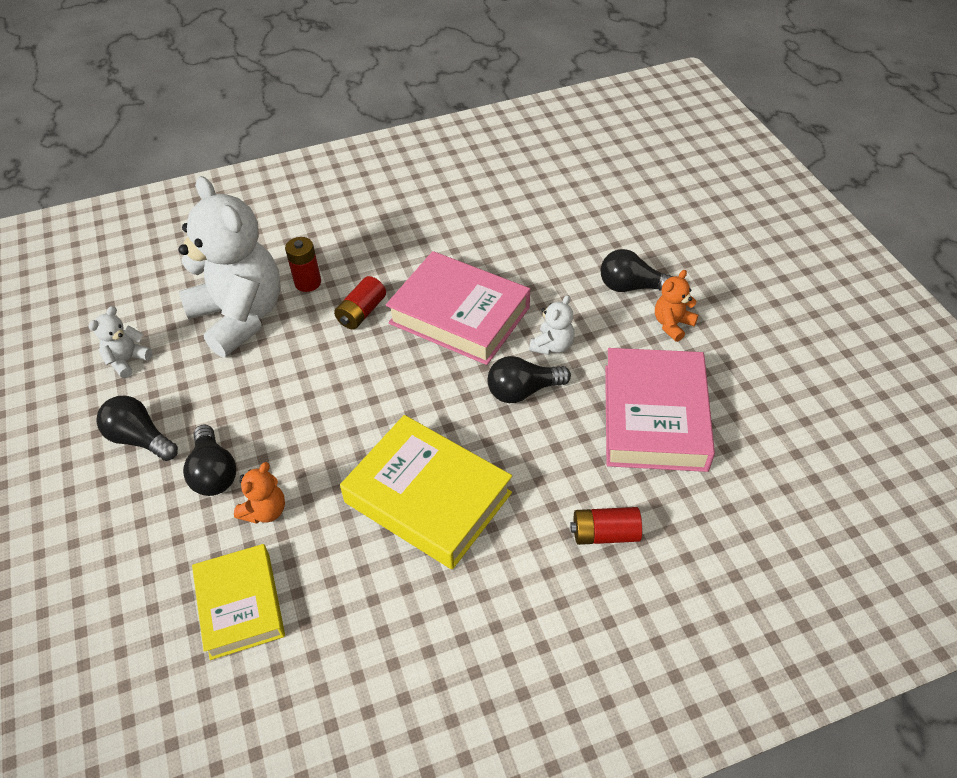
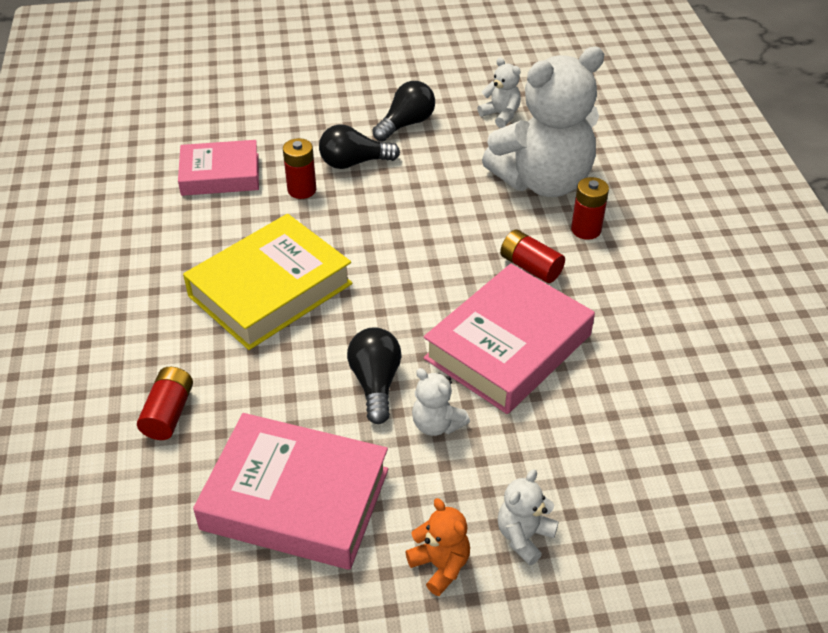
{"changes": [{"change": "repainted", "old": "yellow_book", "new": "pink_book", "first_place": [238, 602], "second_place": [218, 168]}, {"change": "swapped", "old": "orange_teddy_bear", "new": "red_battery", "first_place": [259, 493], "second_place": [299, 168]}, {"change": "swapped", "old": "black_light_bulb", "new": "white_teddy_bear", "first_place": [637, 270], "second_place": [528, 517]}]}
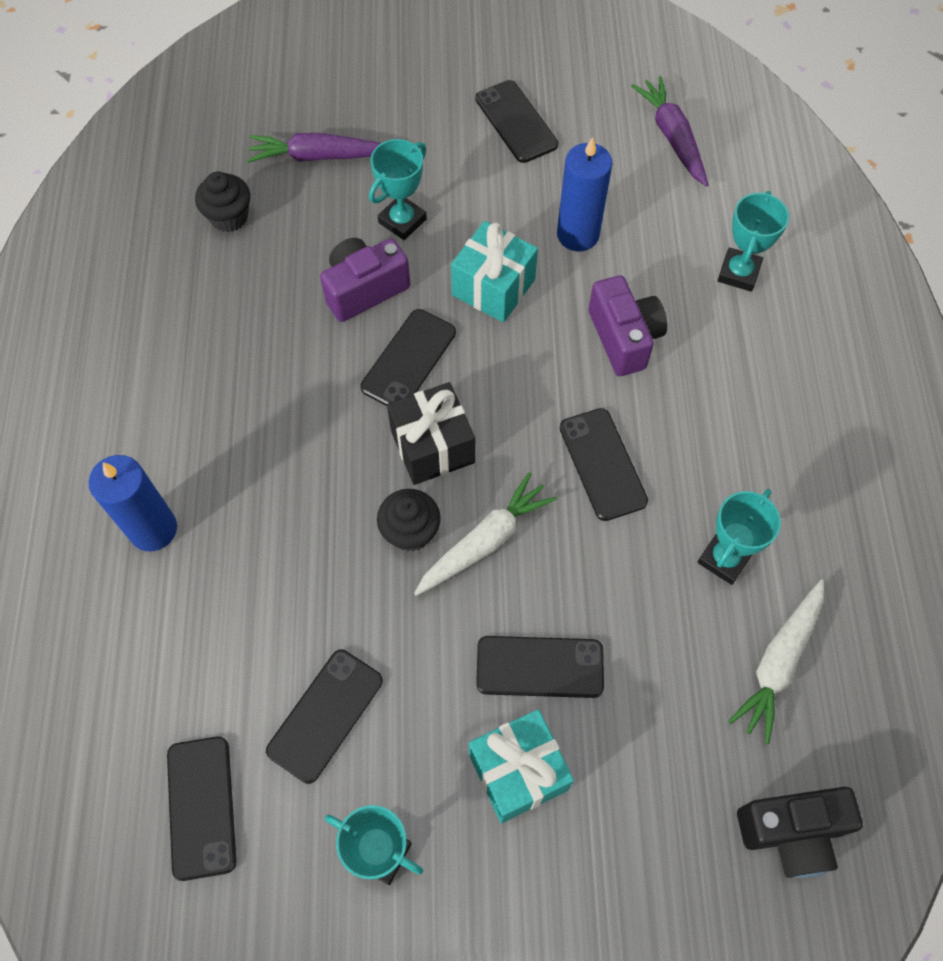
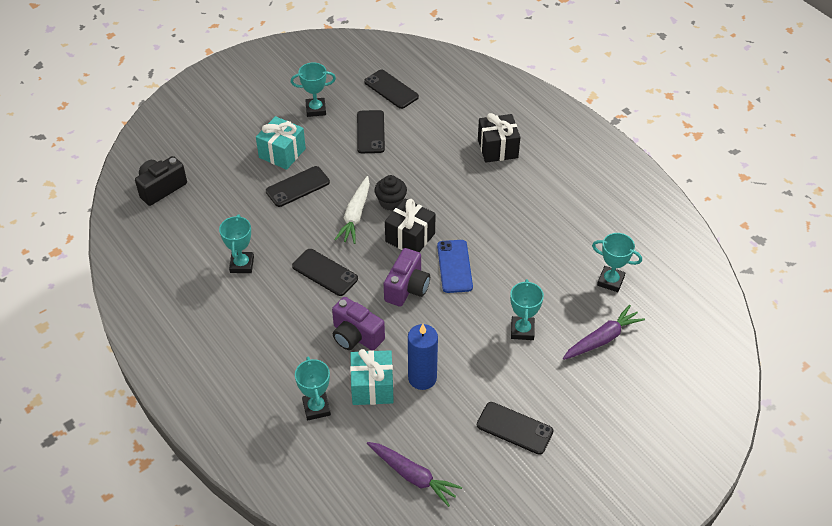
{"changes": [{"change": "shifted", "old": "turquoise_gift", "first_place": [494, 272], "second_place": [372, 377]}, {"change": "shifted", "old": "purple_camera", "first_place": [365, 280], "second_place": [407, 277]}, {"change": "repainted", "old": "black_phone", "new": "blue_phone", "first_place": [408, 357], "second_place": [455, 266]}, {"change": "swapped", "old": "blue_candle", "new": "black_gift", "first_place": [132, 503], "second_place": [499, 138]}, {"change": "swapped", "old": "black_cupcake", "new": "turquoise_trophy", "first_place": [222, 202], "second_place": [617, 262]}, {"change": "gone", "old": "white_carrot", "first_place": [776, 662]}]}
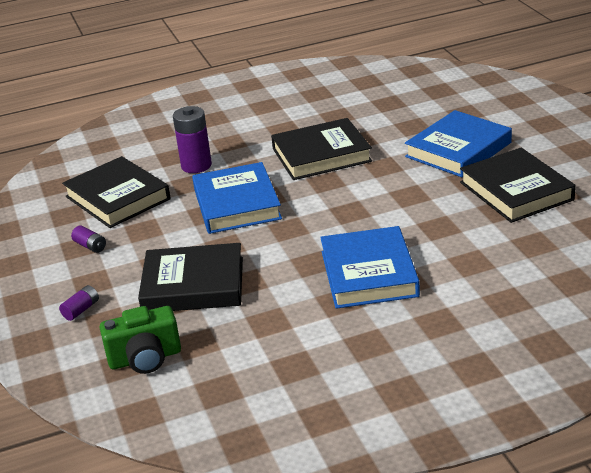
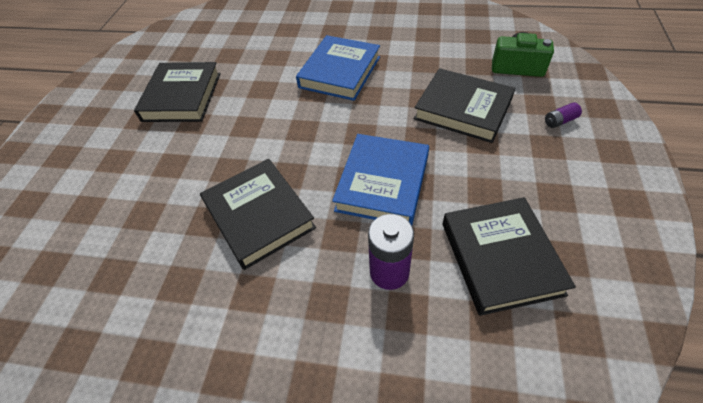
{"changes": [{"change": "rotated", "old": "black_book", "first_place": [321, 149], "second_place": [258, 214], "degrees": 45}, {"change": "gone", "old": "purple_battery", "first_place": [88, 239]}, {"change": "gone", "old": "blue_book", "first_place": [458, 143]}]}
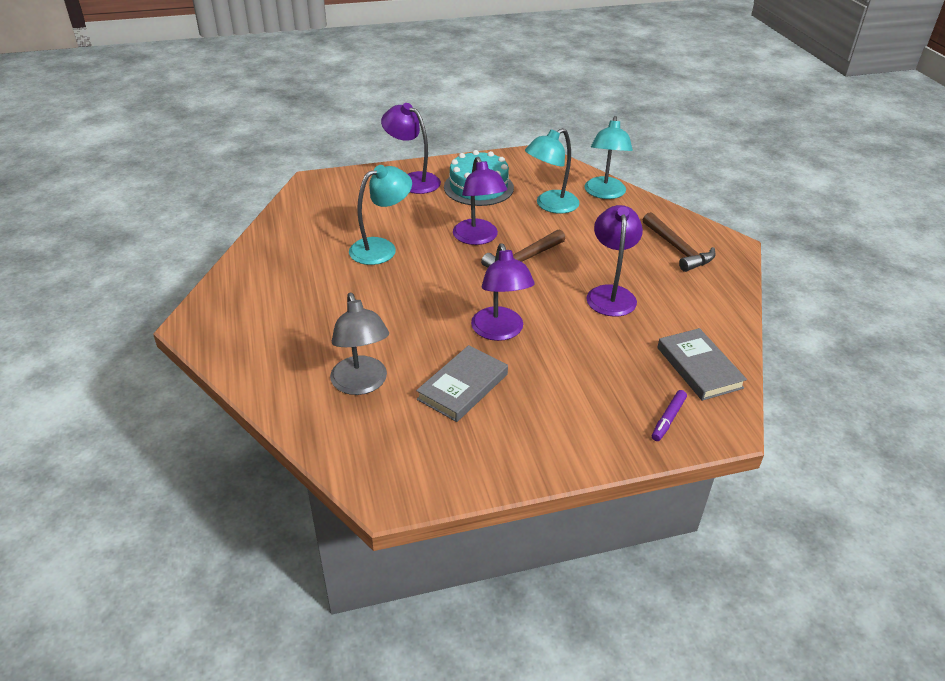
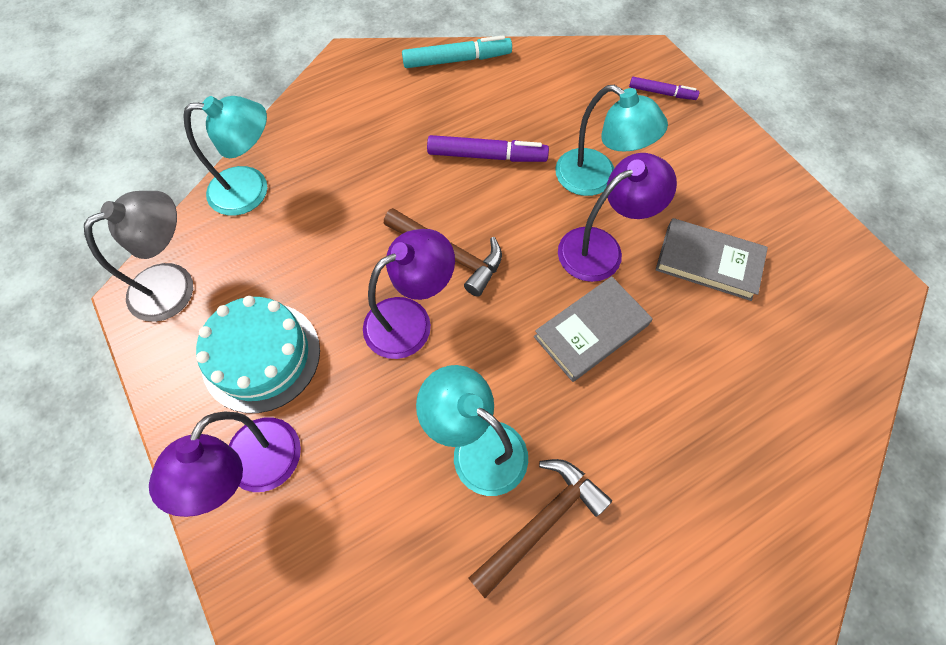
{"changes": [{"change": "shifted", "old": "grey_lamp", "first_place": [359, 344], "second_place": [138, 256]}, {"change": "new", "new": "turquoise_marker", "second_place": [457, 51]}, {"change": "swapped", "old": "purple_lamp", "new": "purple_marker", "first_place": [614, 261], "second_place": [488, 148]}, {"change": "shifted", "old": "brown_hammer", "first_place": [679, 242], "second_place": [540, 528]}, {"change": "shifted", "old": "grey_book", "first_place": [702, 364], "second_place": [593, 329]}, {"change": "shifted", "old": "turquoise_lamp", "first_place": [552, 171], "second_place": [611, 140]}]}
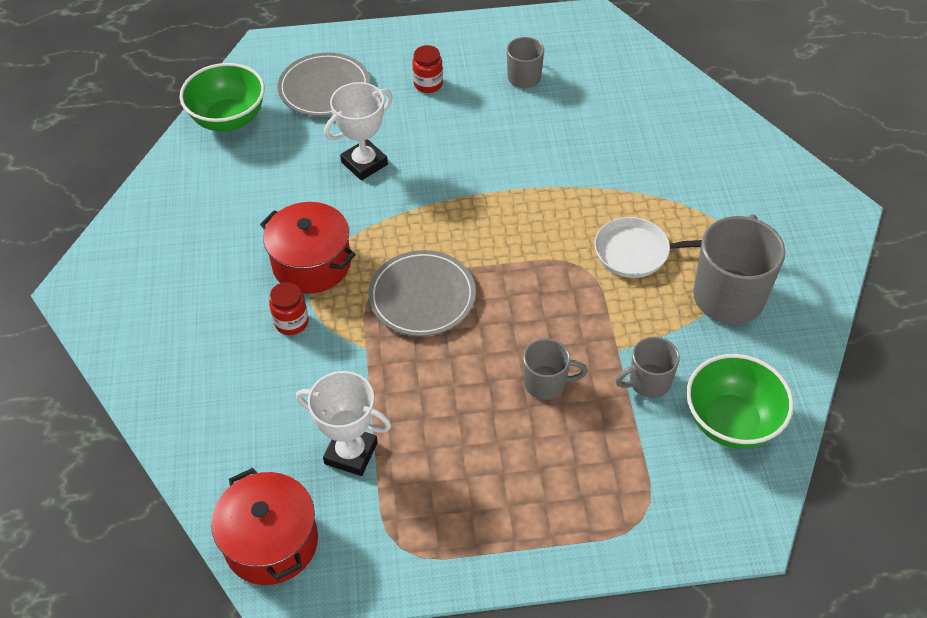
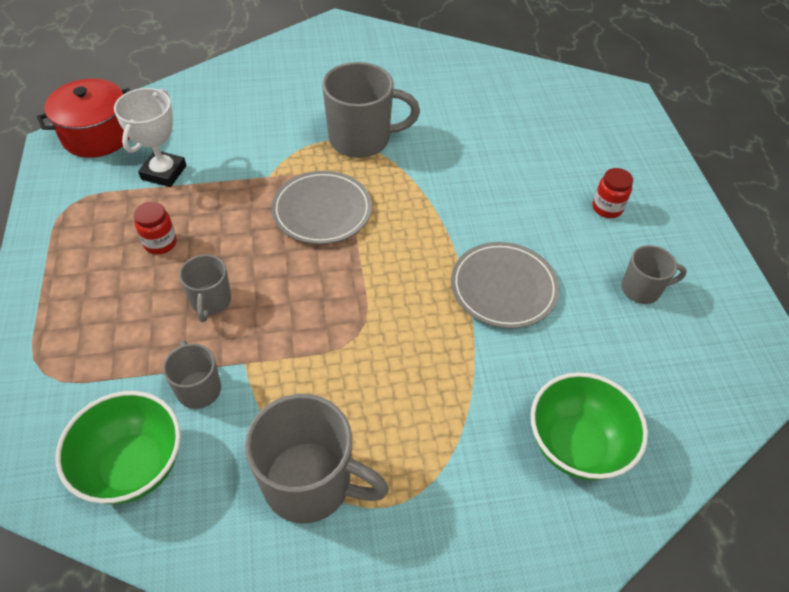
{"changes": [{"change": "shifted", "old": "red_jar", "first_place": [289, 308], "second_place": [155, 228]}, {"change": "swapped", "old": "red_pot", "new": "grey_mug", "first_place": [308, 248], "second_place": [371, 110]}, {"change": "shifted", "old": "grey_plate", "first_place": [324, 84], "second_place": [505, 285]}, {"change": "shifted", "old": "green_bowl", "first_place": [222, 97], "second_place": [589, 426]}, {"change": "gone", "old": "white_trophy", "first_place": [358, 131]}, {"change": "gone", "old": "white_pan", "first_place": [648, 247]}]}
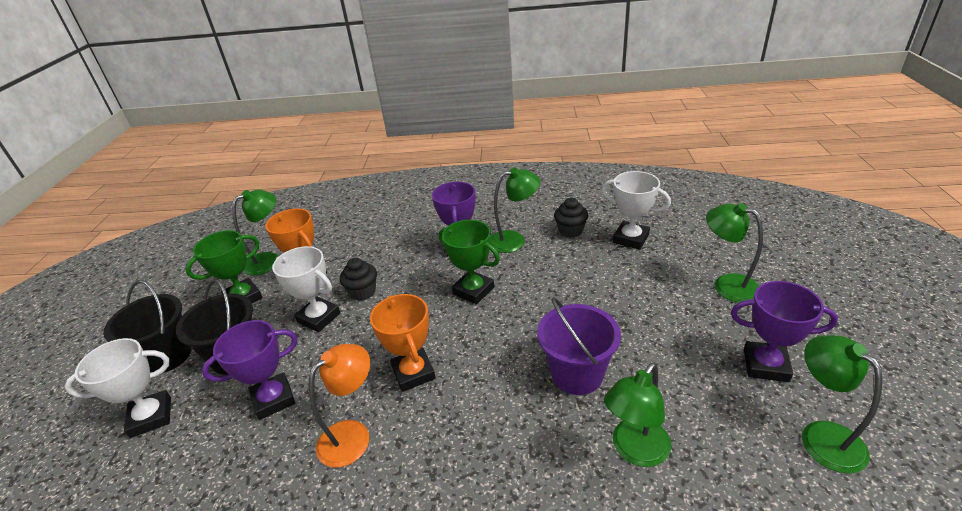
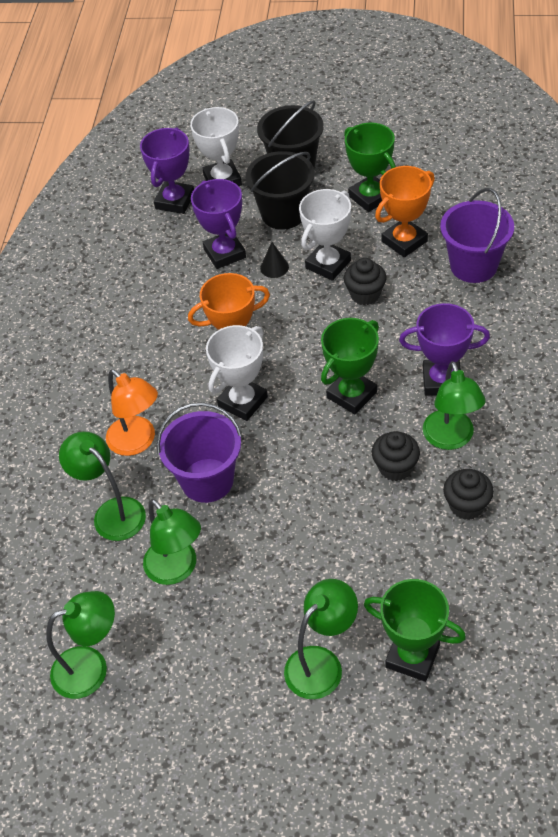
{"changes": [{"change": "shifted", "old": "orange_lamp", "first_place": [339, 406], "second_place": [132, 412]}, {"change": "shifted", "old": "purple_trophy", "first_place": [784, 331], "second_place": [167, 170]}, {"change": "shifted", "old": "green_lamp", "first_place": [255, 233], "second_place": [172, 542]}, {"change": "shifted", "old": "white_trophy", "first_place": [636, 210], "second_place": [237, 373]}, {"change": "new", "new": "black_cone", "second_place": [274, 260]}, {"change": "new", "new": "green_trophy", "second_place": [415, 630]}, {"change": "new", "new": "black_cupcake", "second_place": [396, 456]}, {"change": "new", "new": "purple_bucket", "second_place": [477, 235]}]}
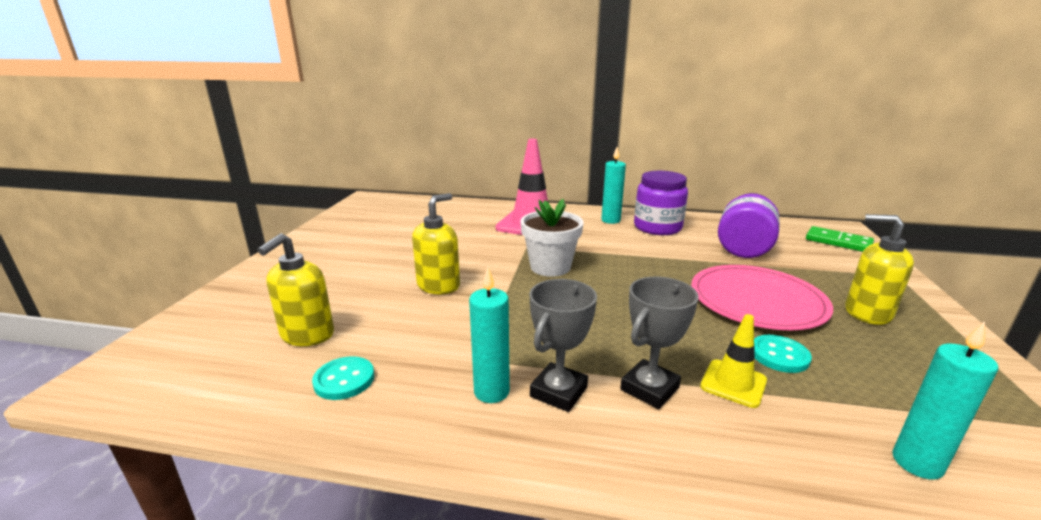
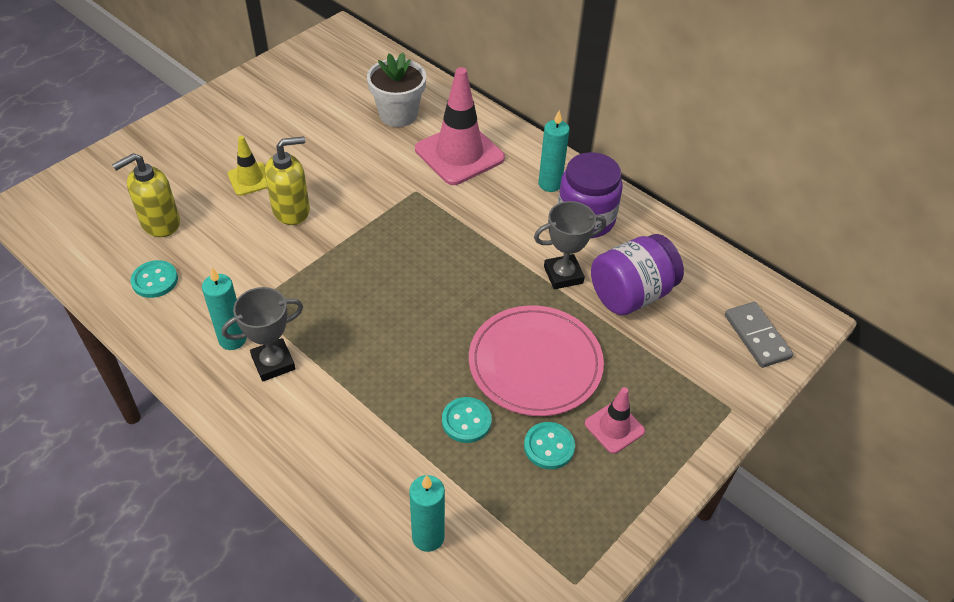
{"changes": [{"change": "shifted", "old": "yellow_traffic_cone", "first_place": [733, 361], "second_place": [247, 166]}, {"change": "shifted", "old": "white_flower_pot", "first_place": [552, 238], "second_place": [396, 90]}, {"change": "new", "new": "turquoise_button", "second_place": [549, 445]}, {"change": "shifted", "old": "grey_trophy", "first_place": [659, 343], "second_place": [570, 245]}, {"change": "swapped", "old": "yellow_soap_dispenser", "new": "pink_traffic_cone", "first_place": [879, 269], "second_place": [615, 420]}, {"change": "repainted", "old": "green_domino", "new": "grey_domino", "first_place": [840, 239], "second_place": [759, 335]}]}
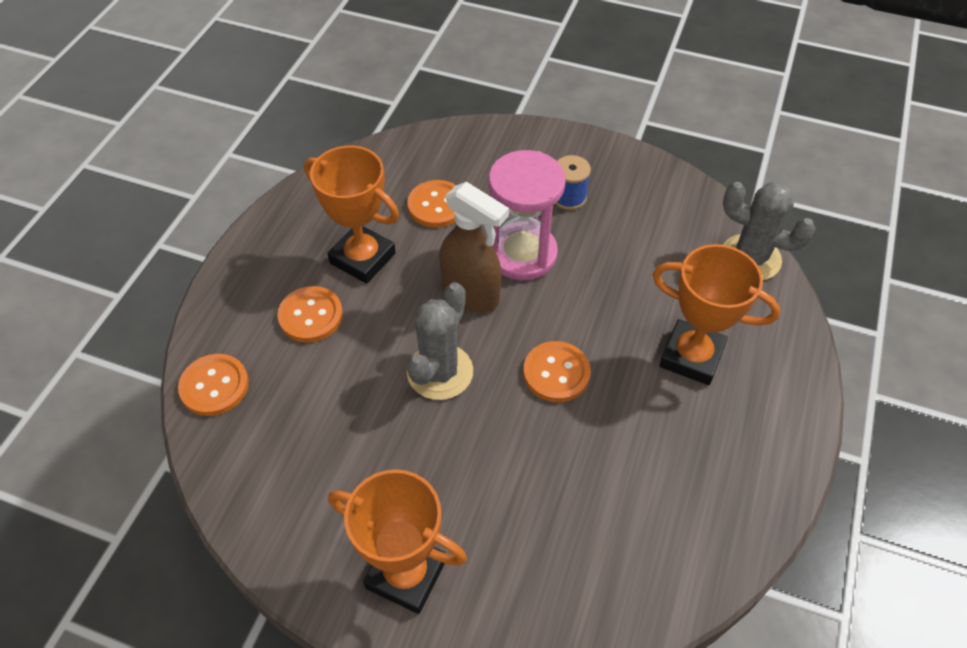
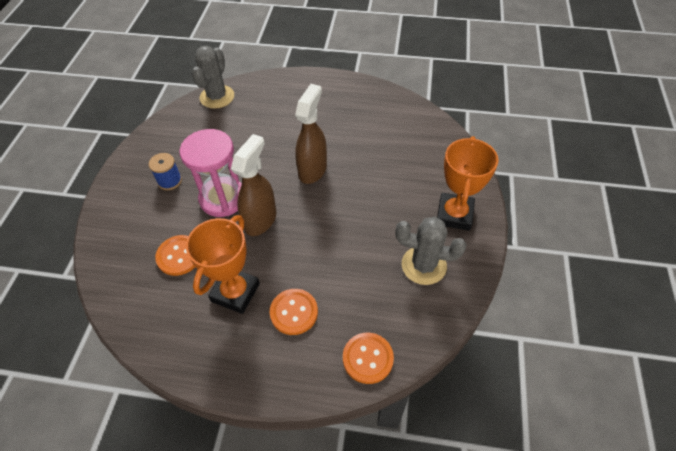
{"changes": [{"change": "swapped", "old": "orange_button", "new": "brown_spray_bottle", "first_place": [557, 371], "second_place": [311, 134]}, {"change": "shifted", "old": "grey_cactus", "first_place": [440, 341], "second_place": [430, 251]}, {"change": "gone", "old": "orange_trophy", "first_place": [716, 314]}]}
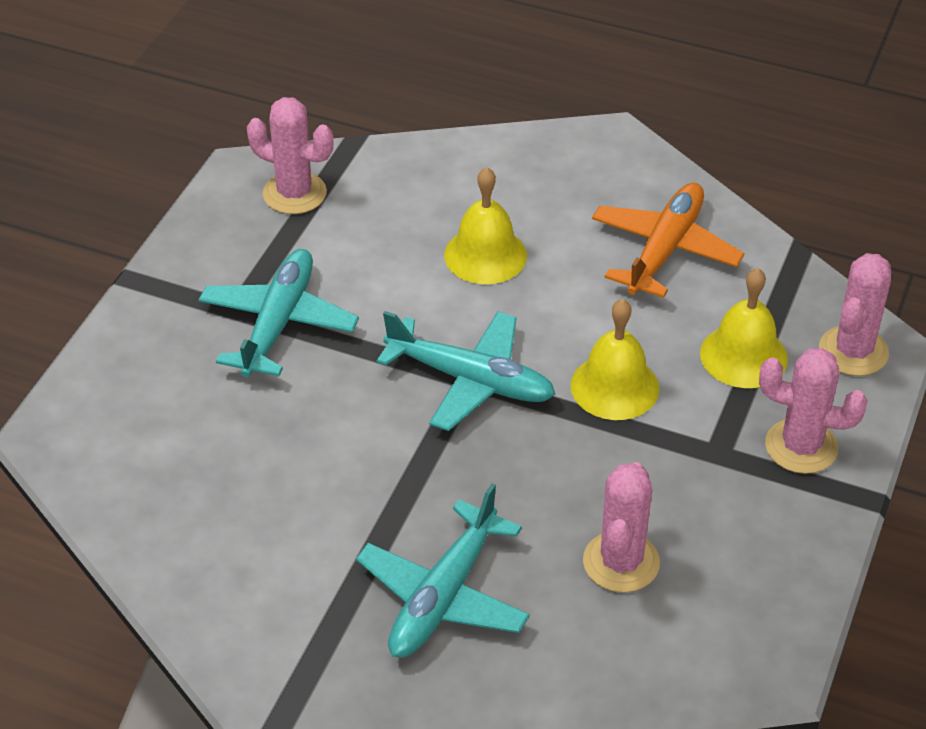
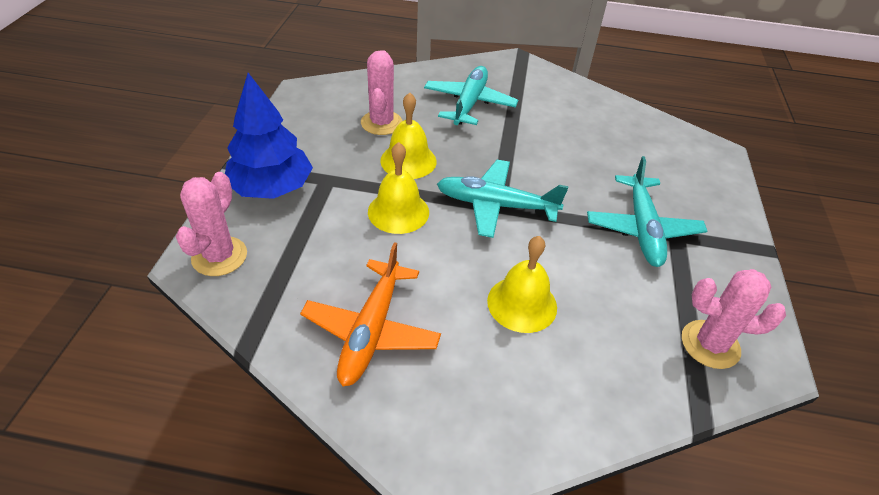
{"changes": [{"change": "swapped", "old": "pink_cactus", "new": "blue_tree", "first_place": [813, 411], "second_place": [269, 136]}, {"change": "shifted", "old": "yellow_bell", "first_place": [744, 328], "second_place": [408, 135]}]}
